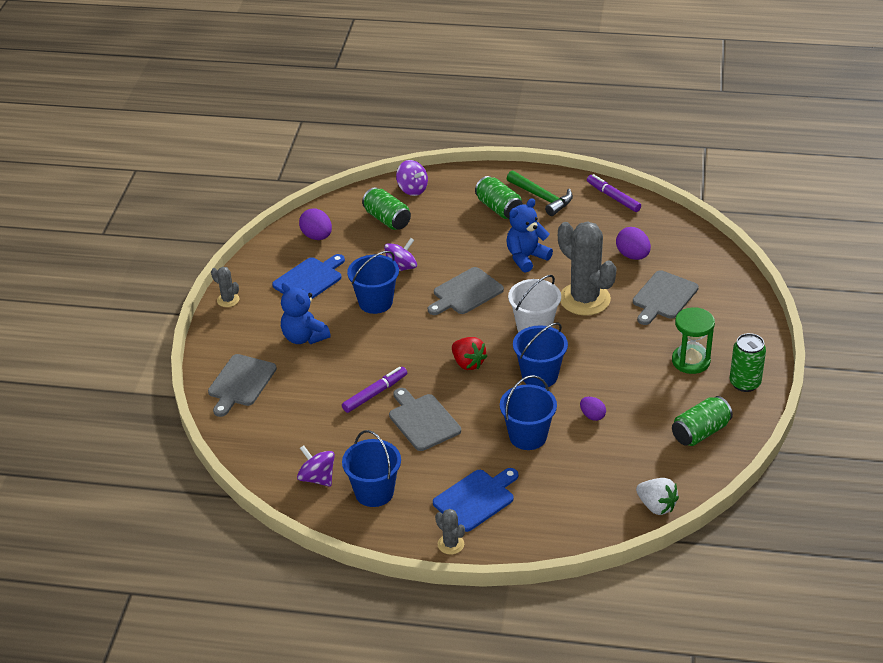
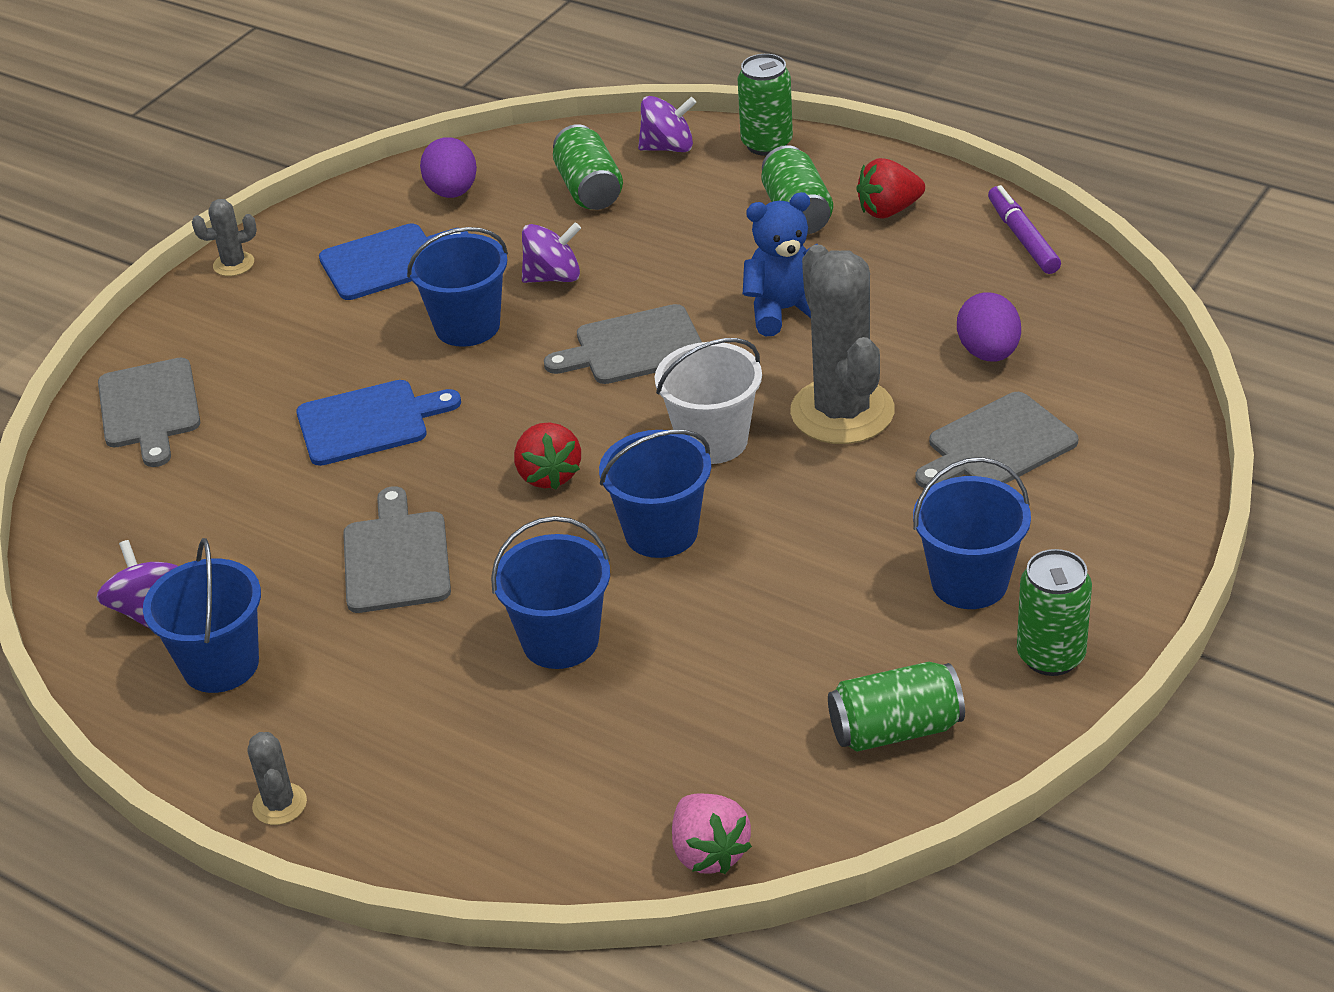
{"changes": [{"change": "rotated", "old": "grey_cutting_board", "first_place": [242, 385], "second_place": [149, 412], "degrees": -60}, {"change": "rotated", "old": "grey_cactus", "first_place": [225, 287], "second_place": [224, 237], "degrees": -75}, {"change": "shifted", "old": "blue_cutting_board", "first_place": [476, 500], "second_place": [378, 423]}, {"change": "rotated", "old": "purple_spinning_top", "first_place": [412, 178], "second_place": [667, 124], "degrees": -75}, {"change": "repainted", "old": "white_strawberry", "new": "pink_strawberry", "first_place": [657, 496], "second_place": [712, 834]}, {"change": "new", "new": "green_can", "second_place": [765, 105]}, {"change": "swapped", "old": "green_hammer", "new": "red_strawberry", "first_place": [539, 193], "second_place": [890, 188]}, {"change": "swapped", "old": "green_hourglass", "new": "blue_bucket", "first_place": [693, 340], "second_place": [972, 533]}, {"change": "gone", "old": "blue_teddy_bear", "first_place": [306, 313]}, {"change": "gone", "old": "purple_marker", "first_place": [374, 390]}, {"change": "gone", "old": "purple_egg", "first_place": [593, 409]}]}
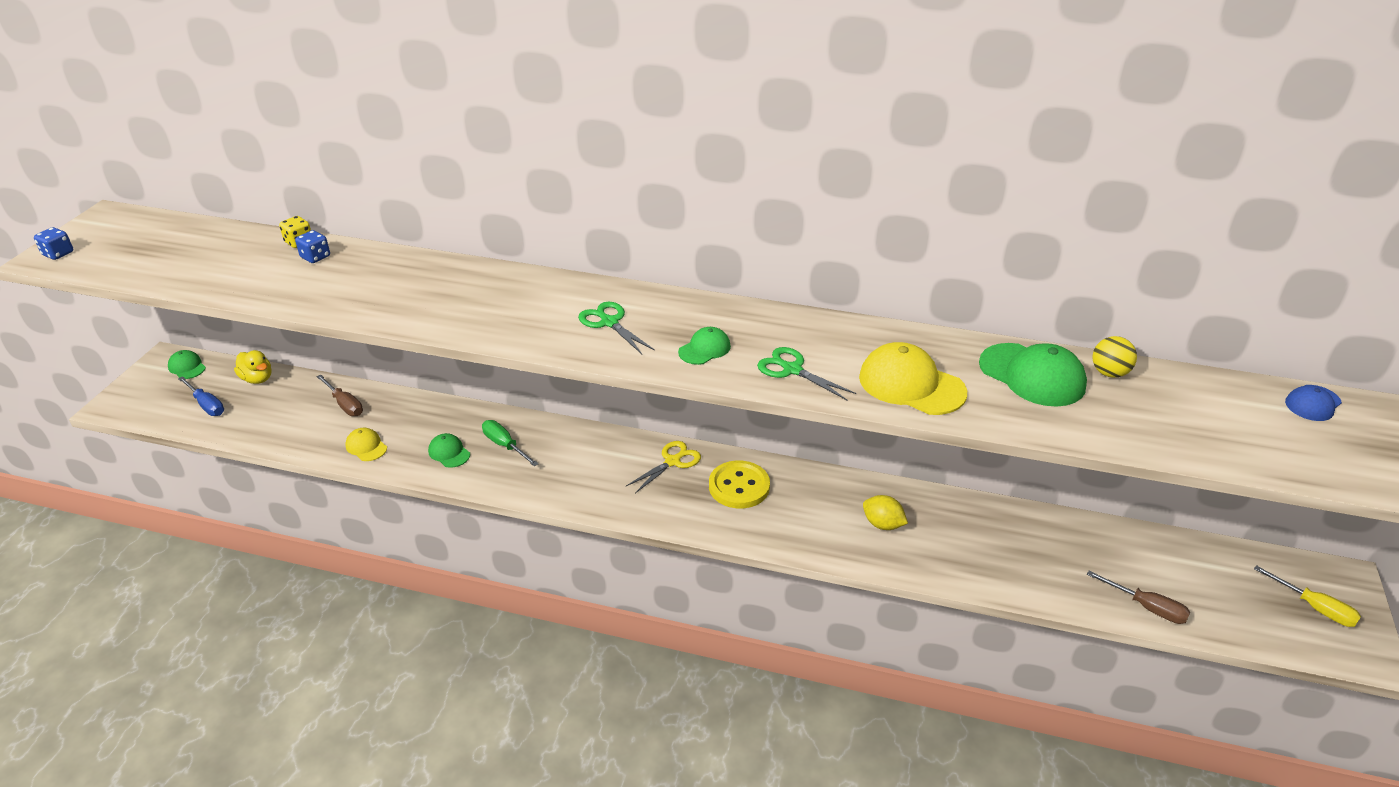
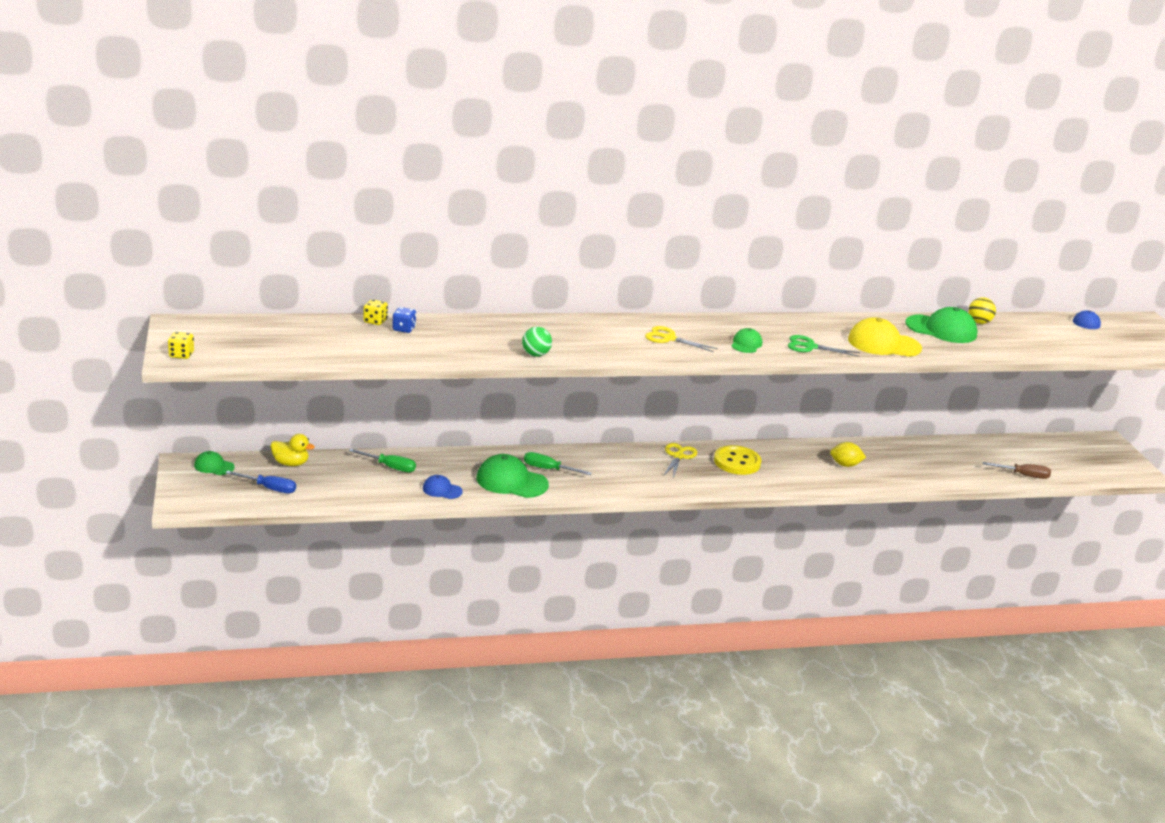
{"changes": [{"change": "repainted", "old": "blue_dice", "new": "yellow_dice", "first_place": [53, 243], "second_place": [181, 345]}, {"change": "repainted", "old": "brown_screwdriver", "new": "green_screwdriver", "first_place": [339, 395], "second_place": [382, 460]}, {"change": "repainted", "old": "yellow_cap", "new": "blue_cap", "first_place": [366, 444], "second_place": [443, 487]}, {"change": "scaled", "old": "green_cap", "first_place": [449, 450], "second_place": [513, 476], "factor": 1.84}, {"change": "new", "new": "green_ball", "second_place": [537, 342]}, {"change": "repainted", "old": "green_scissors", "new": "yellow_scissors", "first_place": [616, 328], "second_place": [681, 339]}, {"change": "gone", "old": "yellow_screwdriver", "first_place": [1307, 596]}]}
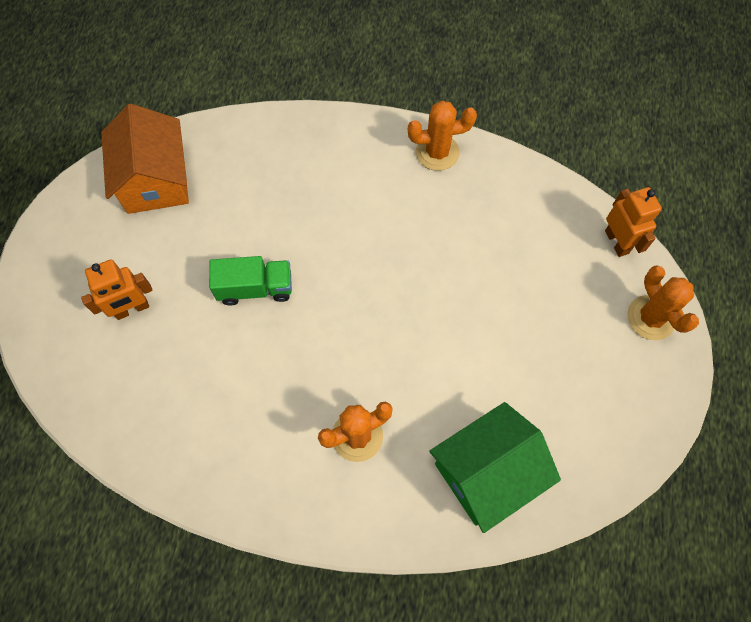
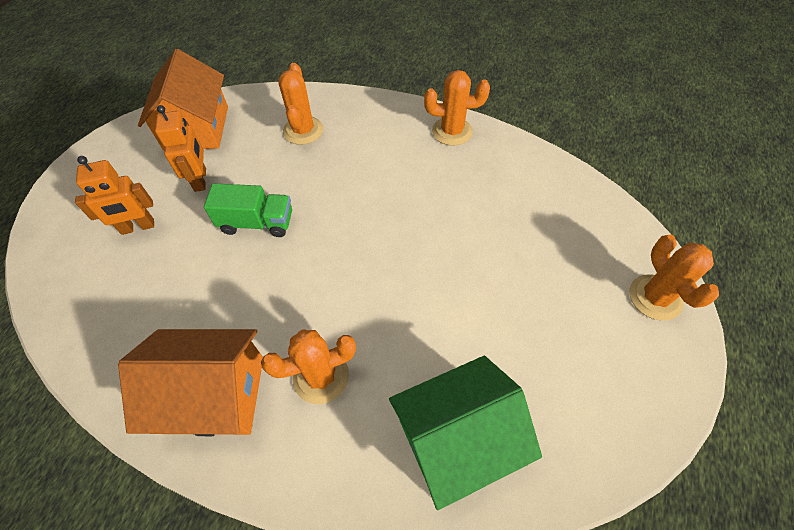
{"changes": [{"change": "new", "new": "orange_house", "second_place": [190, 382]}, {"change": "shifted", "old": "orange_robot", "first_place": [633, 222], "second_place": [180, 148]}, {"change": "new", "new": "orange_cactus", "second_place": [300, 104]}]}
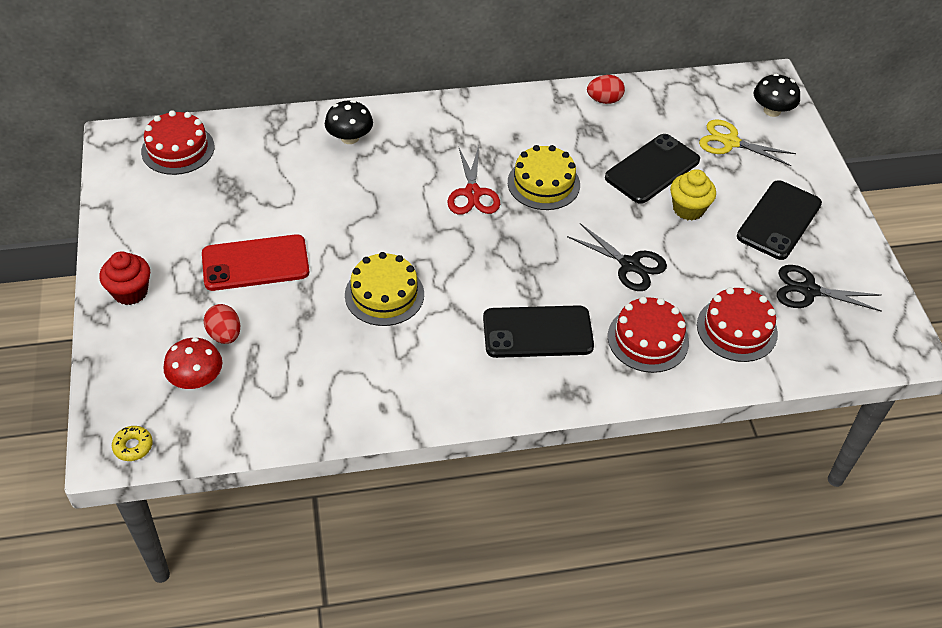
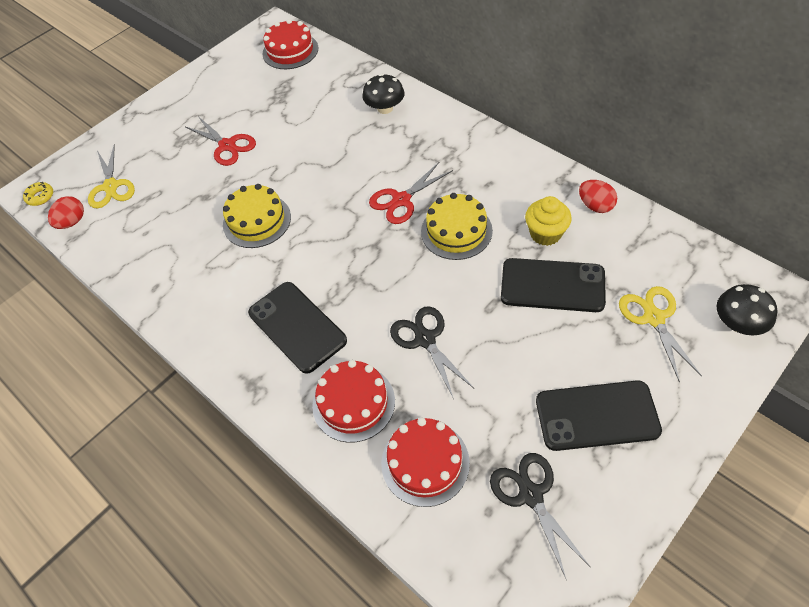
{"changes": [{"change": "shifted", "old": "red_egg", "first_place": [222, 324], "second_place": [66, 212]}, {"change": "swapped", "old": "red_mushroom", "new": "yellow_scissors", "first_place": [192, 363], "second_place": [111, 176]}, {"change": "swapped", "old": "red_phone", "new": "red_scissors", "first_place": [255, 262], "second_place": [221, 141]}, {"change": "rotated", "old": "black_scissors", "first_place": [617, 257], "second_place": [432, 352], "degrees": 150}, {"change": "shifted", "old": "yellow_cupcake", "first_place": [693, 195], "second_place": [548, 221]}, {"change": "gone", "old": "red_cupcake", "first_place": [124, 278]}]}
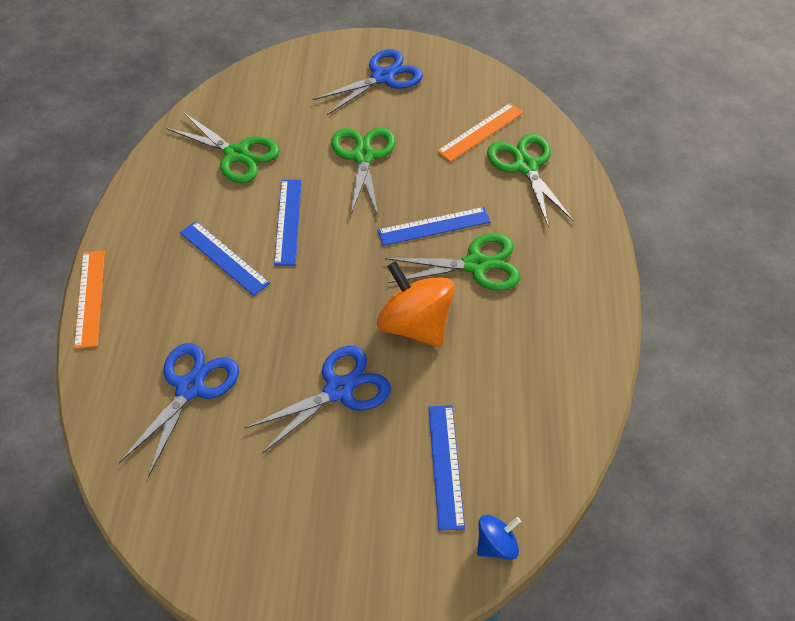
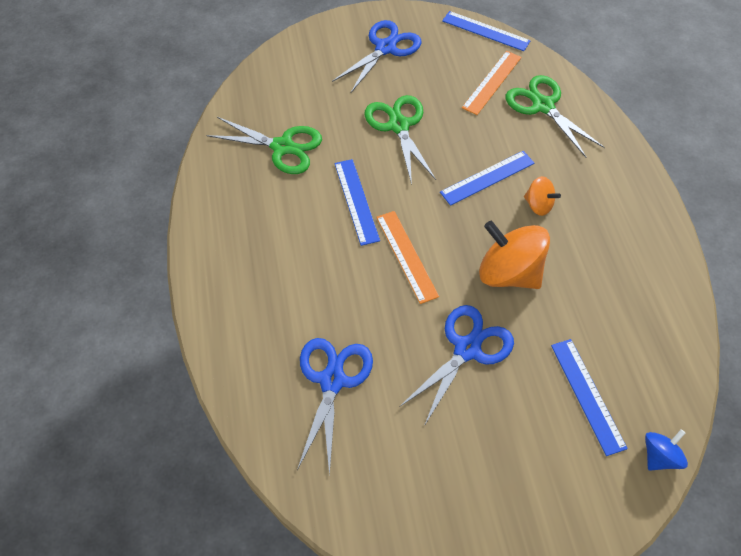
{"changes": [{"change": "shifted", "old": "orange_ruler", "first_place": [89, 299], "second_place": [407, 257]}, {"change": "shifted", "old": "blue_ruler", "first_place": [225, 258], "second_place": [486, 31]}, {"change": "swapped", "old": "green_scissors", "new": "orange_spinning_top", "first_place": [453, 262], "second_place": [542, 196]}]}
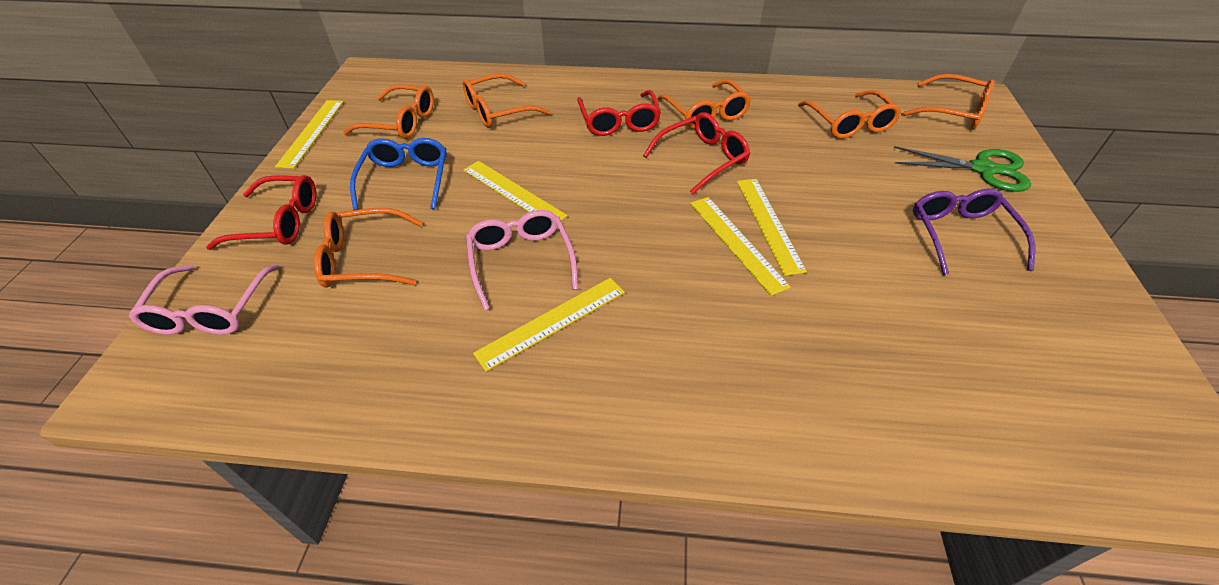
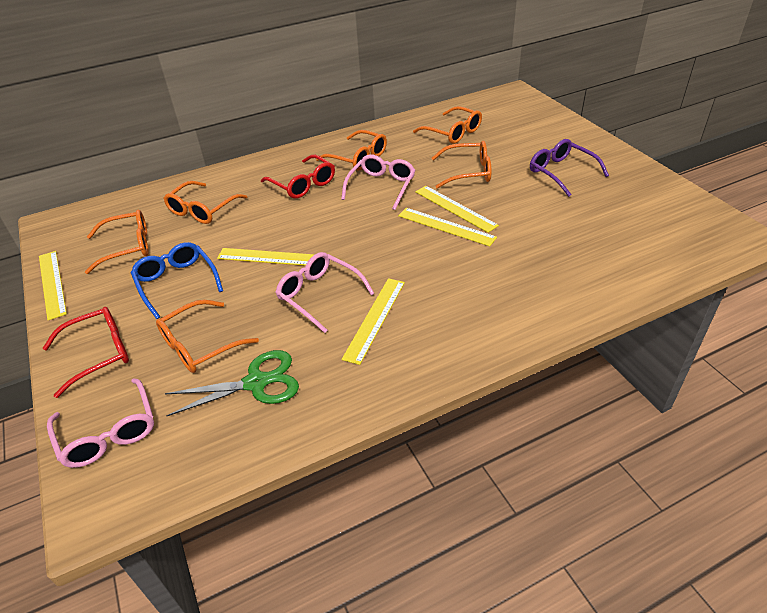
{"changes": [{"change": "shifted", "old": "green_scissors", "first_place": [962, 169], "second_place": [232, 383]}, {"change": "repainted", "old": "red_glasses", "new": "pink_glasses", "first_place": [696, 153], "second_place": [378, 182]}, {"change": "shifted", "old": "orange_glasses", "first_place": [949, 101], "second_place": [461, 165]}]}
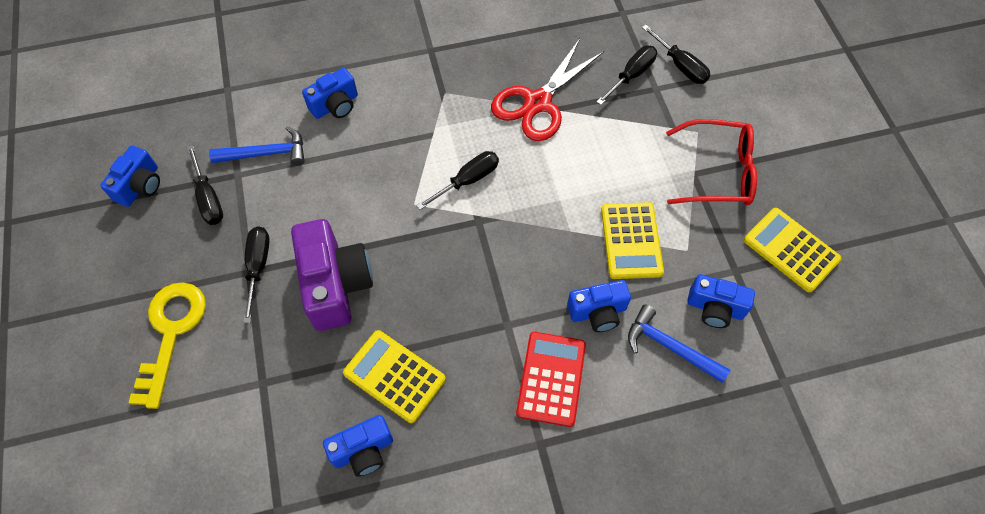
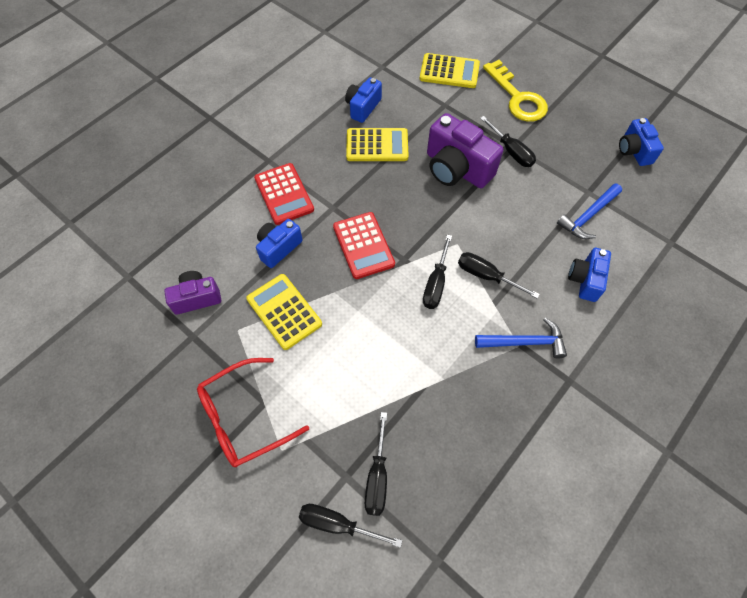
{"changes": [{"change": "repainted", "old": "blue_camera", "new": "purple_camera", "first_place": [721, 301], "second_place": [192, 293]}, {"change": "new", "new": "red_calculator", "second_place": [364, 245]}, {"change": "shifted", "old": "yellow_calculator", "first_place": [793, 250], "second_place": [450, 70]}, {"change": "shifted", "old": "black_screwdriver", "first_place": [205, 185], "second_place": [499, 275]}, {"change": "shifted", "old": "blue_hammer", "first_place": [679, 344], "second_place": [521, 338]}, {"change": "gone", "old": "red_scissors", "first_place": [547, 90]}]}
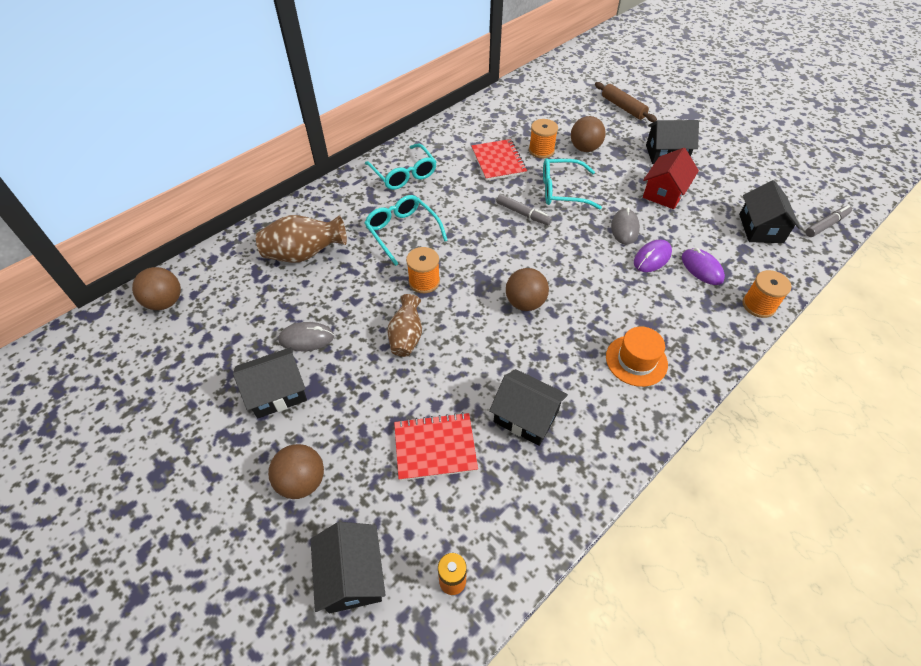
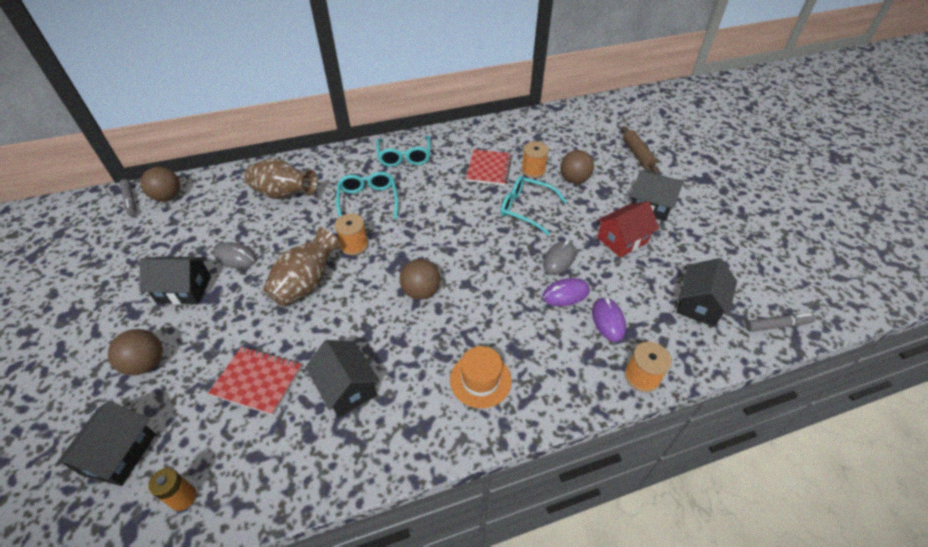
{"changes": [{"change": "shifted", "old": "grey_marker", "first_place": [524, 210], "second_place": [128, 197]}, {"change": "scaled", "old": "brown_vase", "first_place": [404, 325], "second_place": [302, 267], "factor": 1.52}]}
